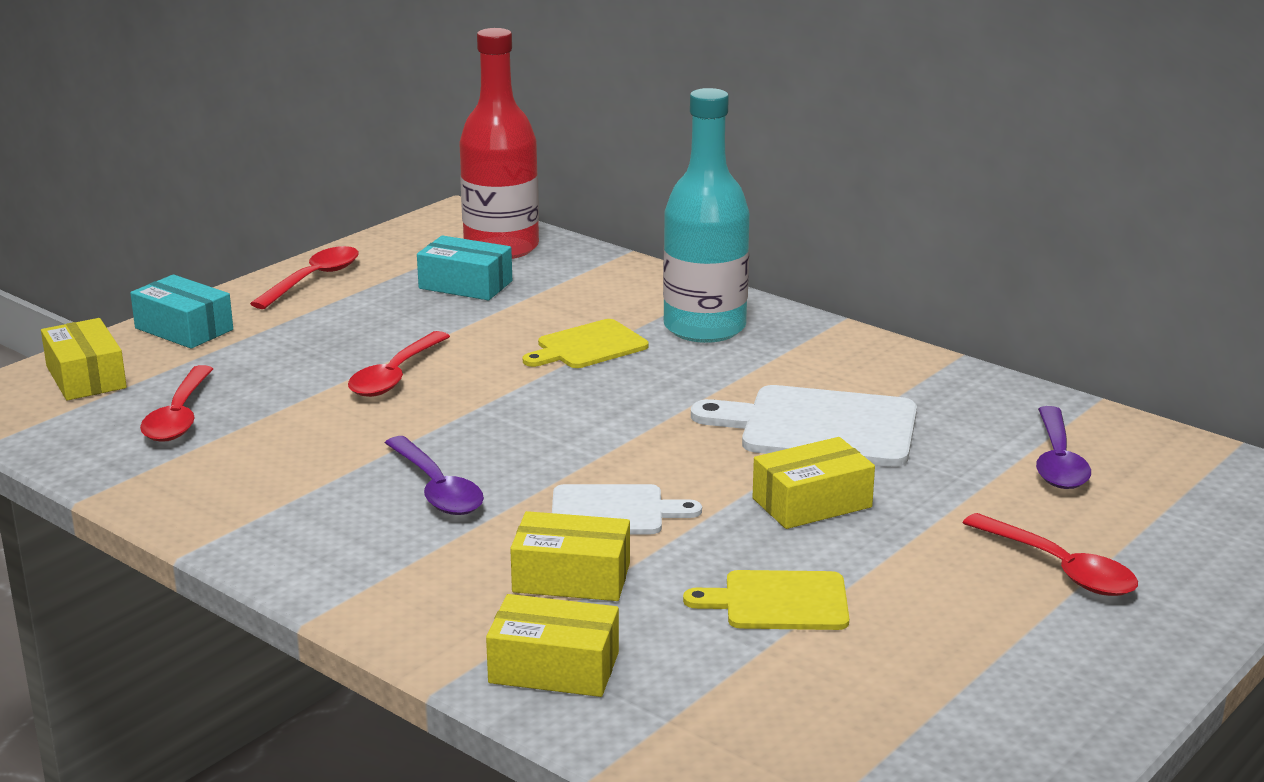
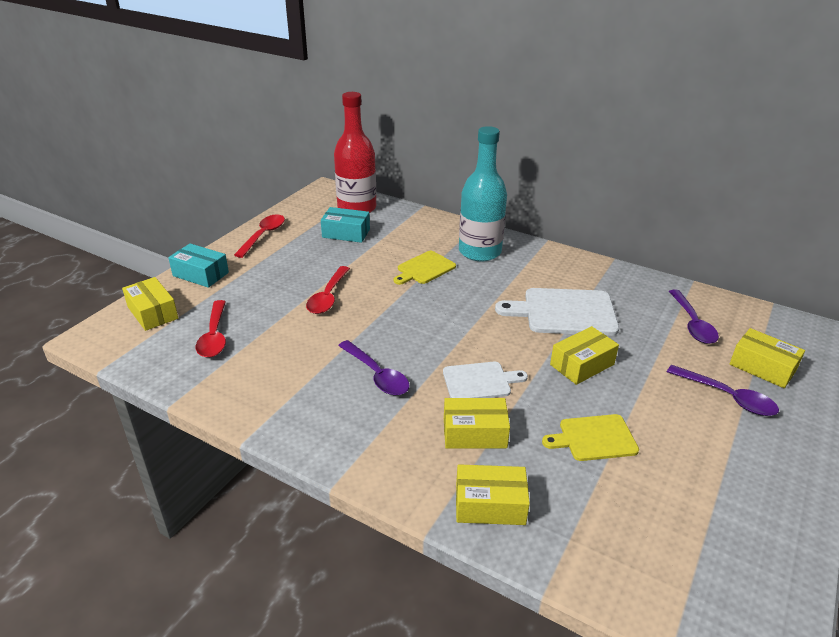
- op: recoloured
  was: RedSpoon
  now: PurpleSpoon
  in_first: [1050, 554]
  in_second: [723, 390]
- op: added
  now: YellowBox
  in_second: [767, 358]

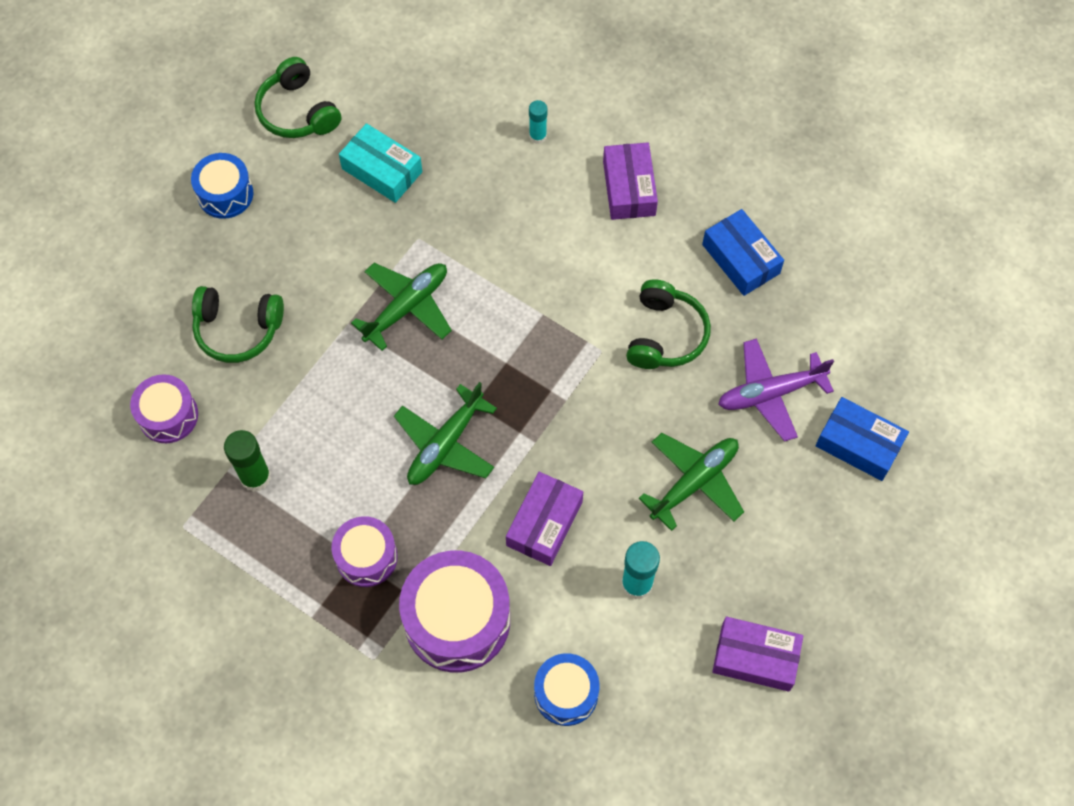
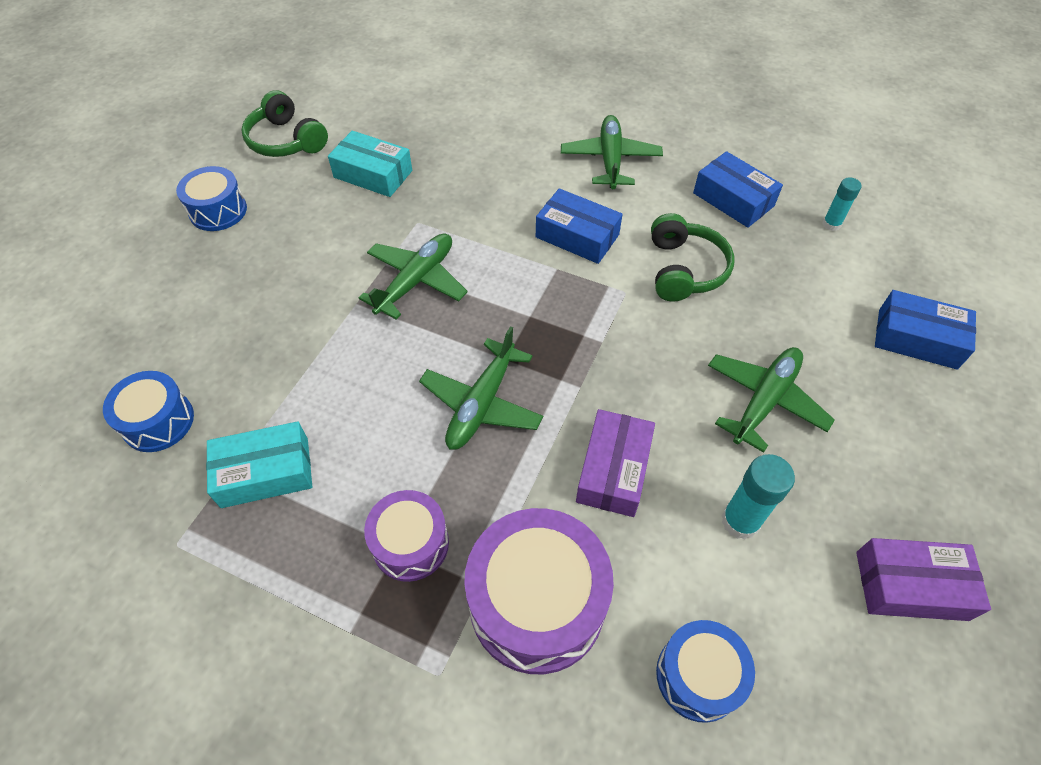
- op: moved
  was: TurquoiseGlueStick
  in_first: [538, 122]
  in_second: [842, 204]
- op: replaced
  was: PurpleBox
  now: GreenPlane
  in_first: [630, 181]
  in_second: [612, 152]
- op: removed
  was: GreenHeadphones
  in_first: [238, 324]
- op: removed
  was: PurplePlane
  in_first: [776, 390]
- op: recoloured
  was: PurpleDrum
  now: BlueDrum
  in_first: [164, 408]
  in_second: [148, 411]
- op: replaced
  was: GreenGlueStick
  now: TurquoiseBox
  in_first: [247, 461]
  in_second: [259, 464]
- op: added
  now: BlueBox
  in_second: [579, 226]

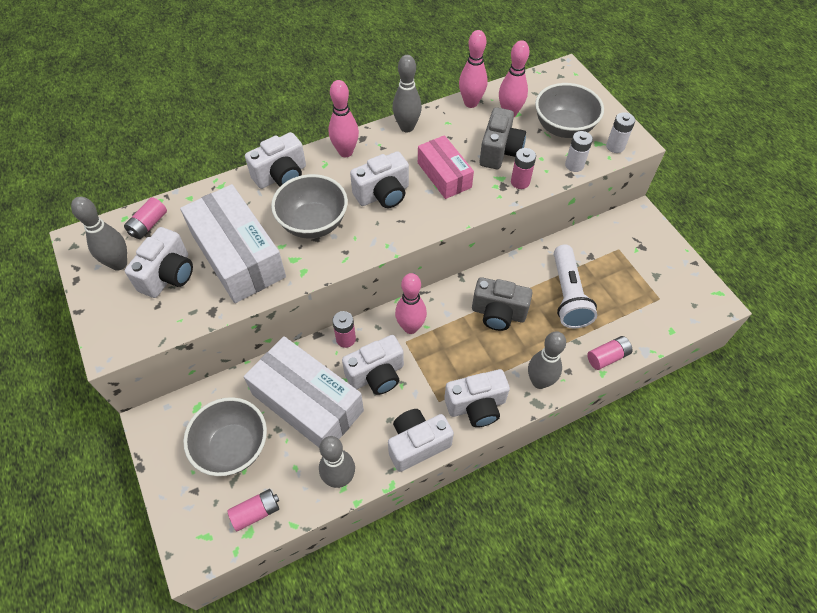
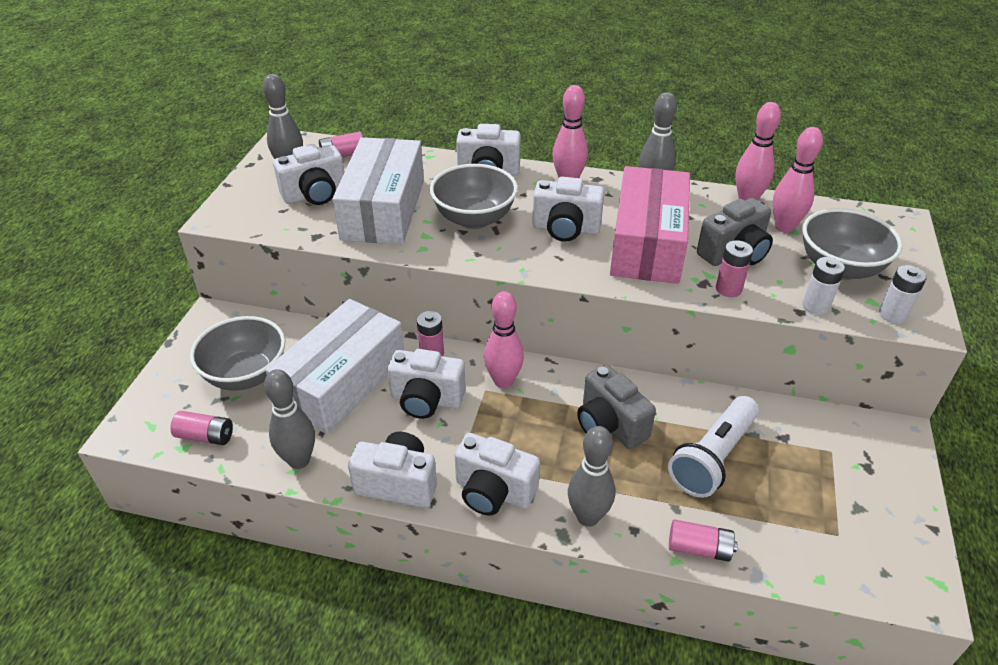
- op: resized
  was: PinkBox
  in_first: [446, 167]
  in_second: [650, 225]
  ratio: 1.66
- op: turned
  was: WhiteBox
  in_first: [304, 392]
  in_second: [334, 366]
  clockwise: 45

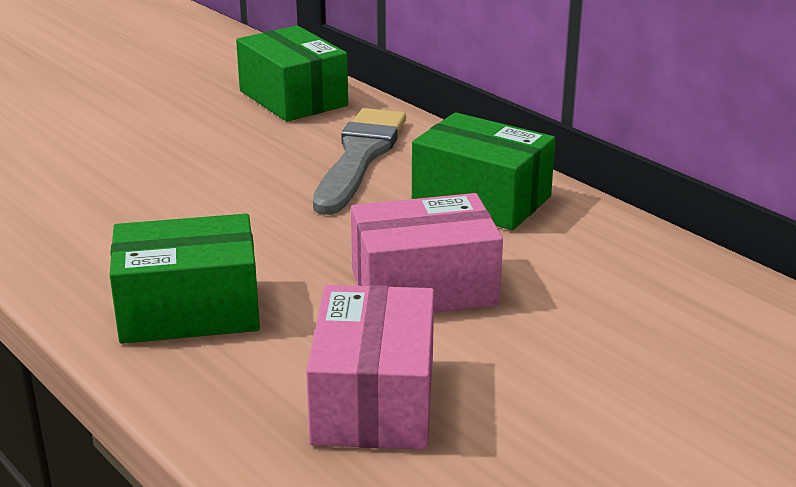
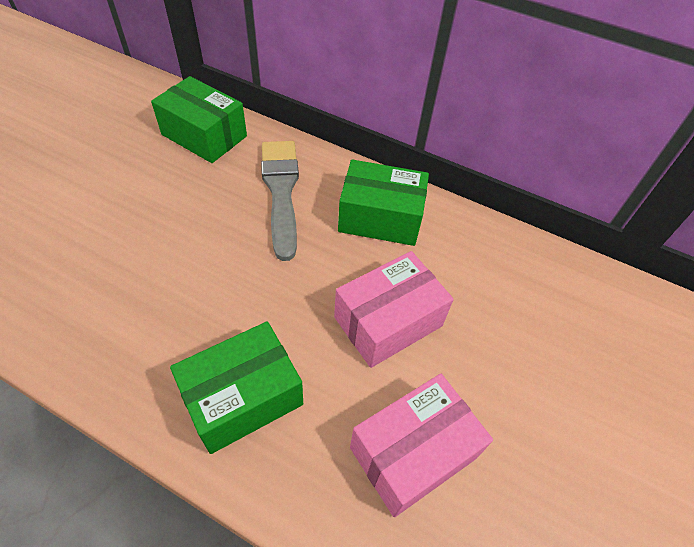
- op: turned
  was: PinkBox
  in_first: [370, 367]
  in_second: [421, 445]
  clockwise: 75

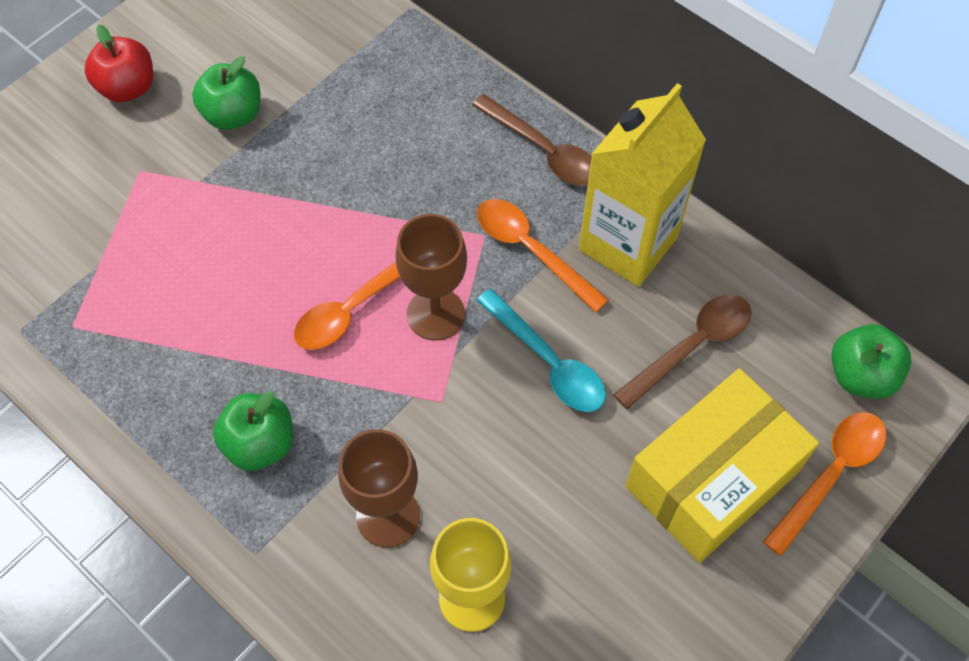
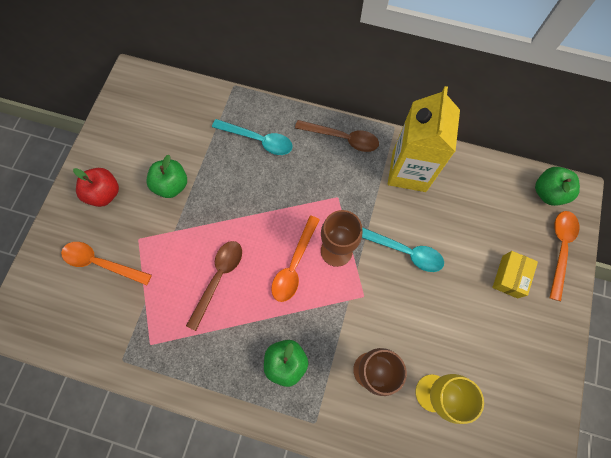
- op: moved
  was: OrangeSpoon
  in_first: [543, 256]
  in_second: [106, 263]
- op: moved
  was: BrownSpoon
  in_first: [682, 351]
  in_second: [214, 286]
- op: resized
  was: YellowBox
  in_first: [722, 465]
  in_second: [515, 275]
  ratio: 0.49
- op: added
  now: TurquoiseSpoon
  in_second: [252, 137]

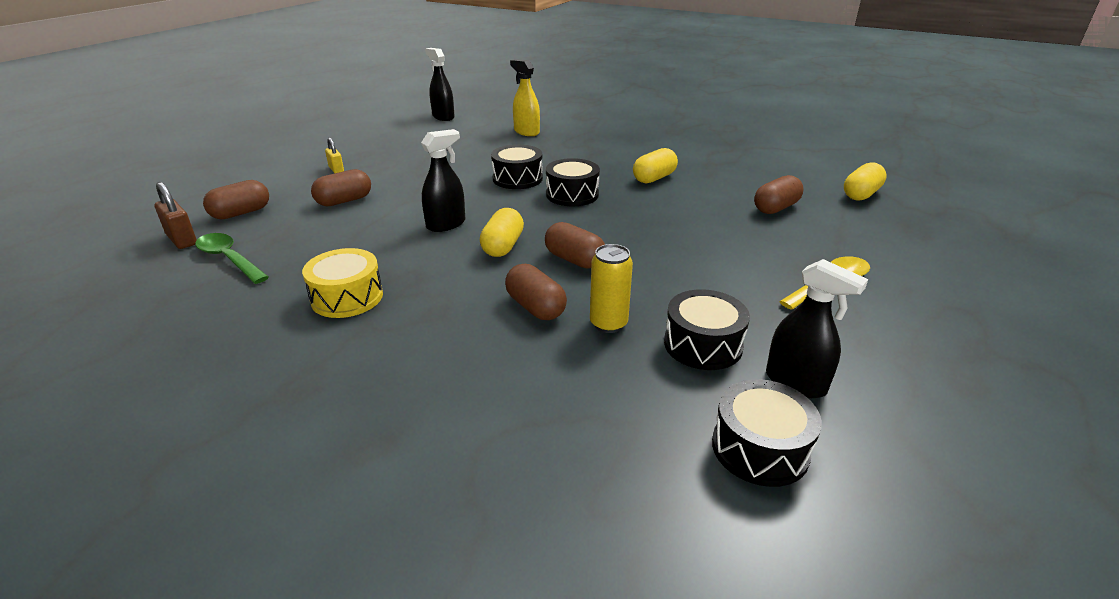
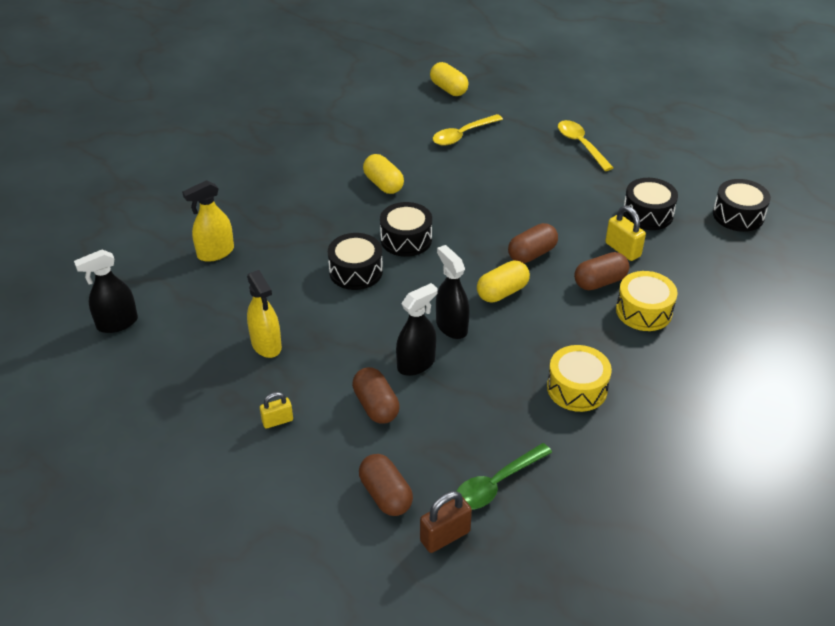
- op: replaced
  was: BrownCapsule
  now: YellowSpoon
  in_first: [779, 194]
  in_second: [468, 130]
- op: turned
  was: YellowCapsule
  in_first: [502, 232]
  in_second: [503, 281]
  clockwise: -60
- op: replaced
  was: YellowCan
  now: YellowPadlock
  in_first: [611, 288]
  in_second: [625, 233]
- op: moved
  was: BlackSprayBottle
  in_first: [817, 328]
  in_second: [417, 329]
- op: added
  now: YellowSprayBottle
  in_second: [264, 314]
- op: added
  now: YellowDrum
  in_second: [647, 301]

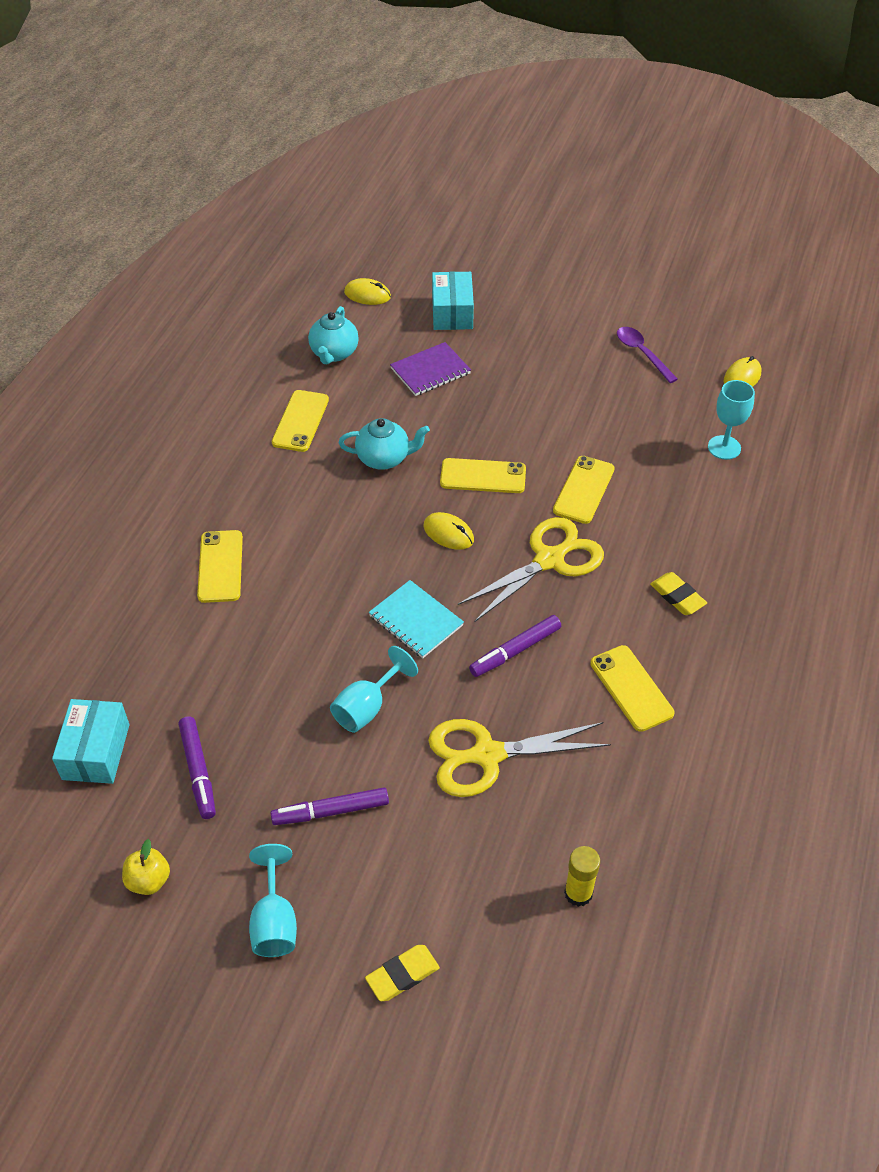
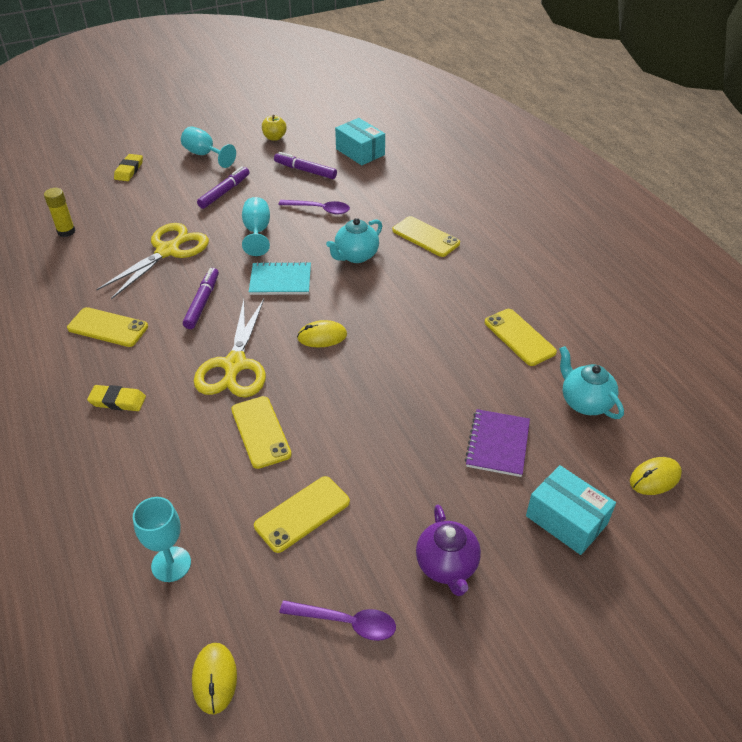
- op: moved
  was: TurquoiseTeapot
  in_first: [384, 444]
  in_second: [354, 240]
- op: moved
  was: YellowPhone
  in_first: [483, 475]
  in_second: [302, 514]
- op: added
  now: PurpleSpoon
  in_second: [314, 207]
- op: added
  now: PurpleTeapot
  in_second: [448, 550]

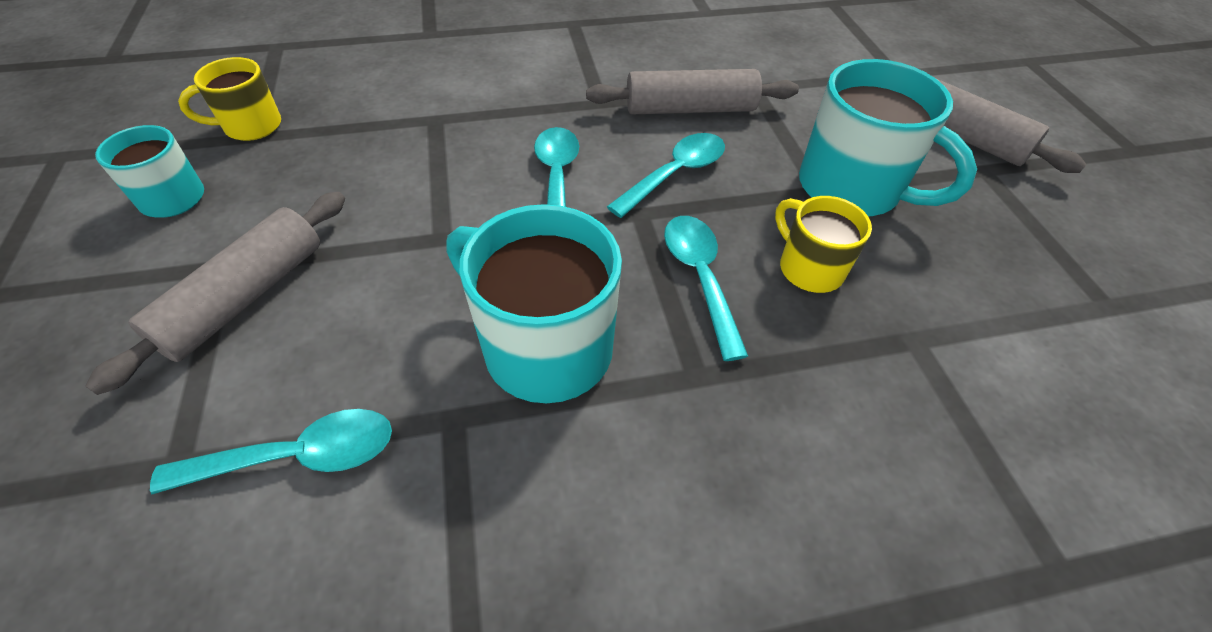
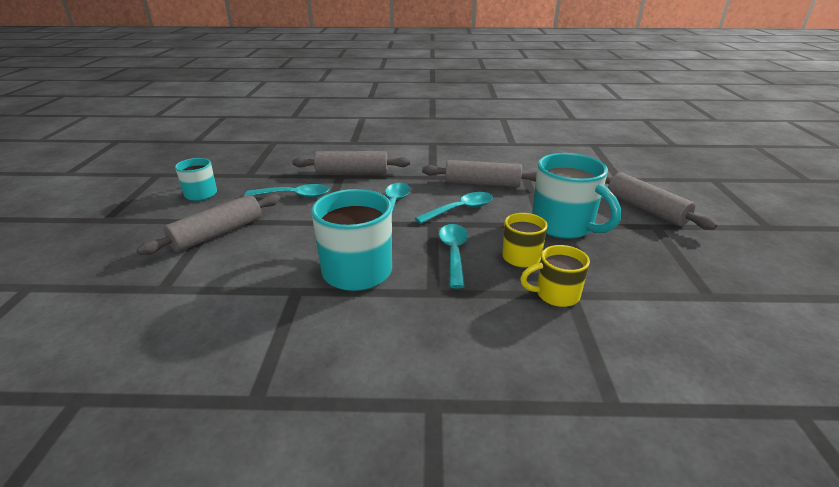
- op: moved
  was: YellowMug
  in_first: [229, 99]
  in_second: [555, 276]
- op: moved
  was: TurquoiseSpoon
  in_first: [271, 452]
  in_second: [287, 191]
- op: added
  now: GreyRollingPin
  in_second: [351, 162]

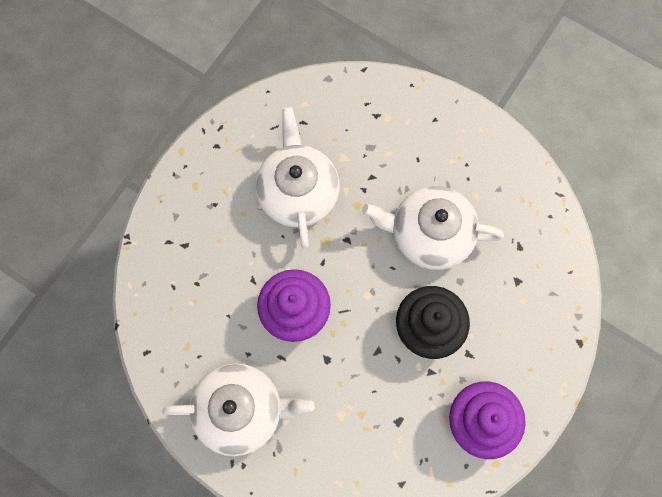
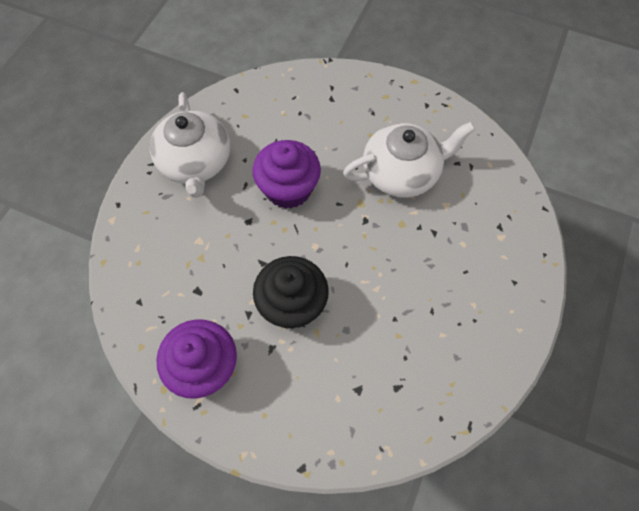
- op: removed
  was: WhiteTeapot
  in_first: [433, 228]

